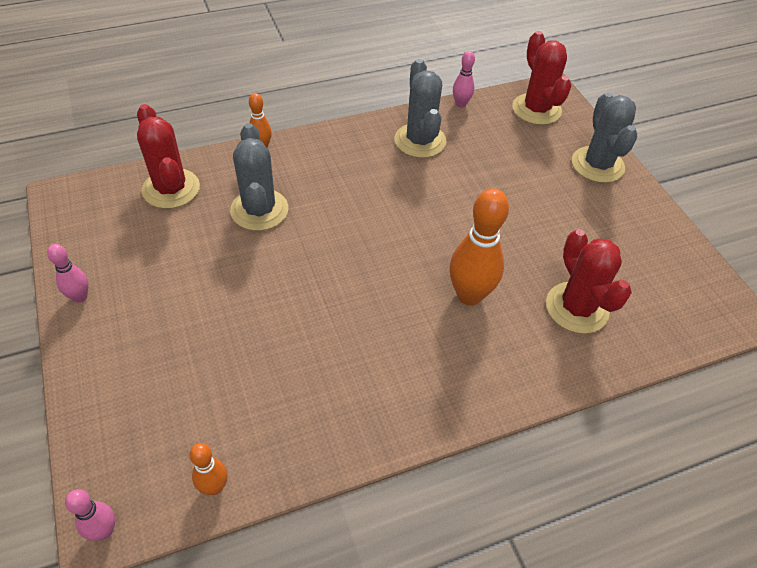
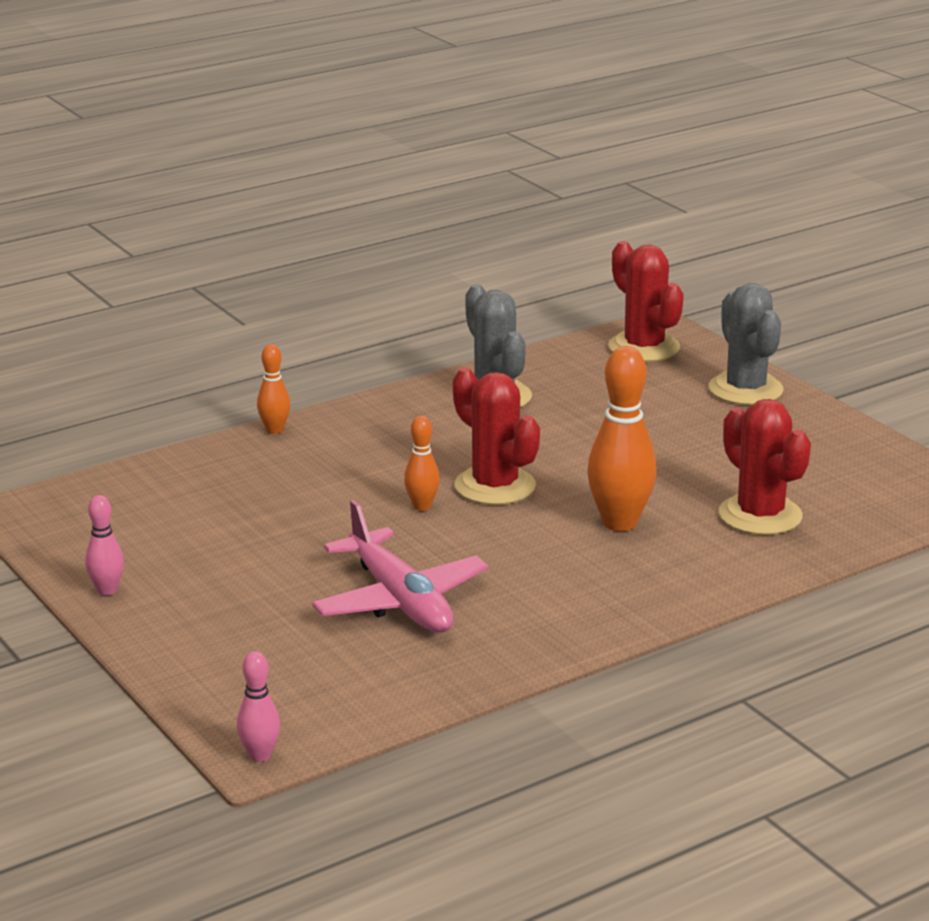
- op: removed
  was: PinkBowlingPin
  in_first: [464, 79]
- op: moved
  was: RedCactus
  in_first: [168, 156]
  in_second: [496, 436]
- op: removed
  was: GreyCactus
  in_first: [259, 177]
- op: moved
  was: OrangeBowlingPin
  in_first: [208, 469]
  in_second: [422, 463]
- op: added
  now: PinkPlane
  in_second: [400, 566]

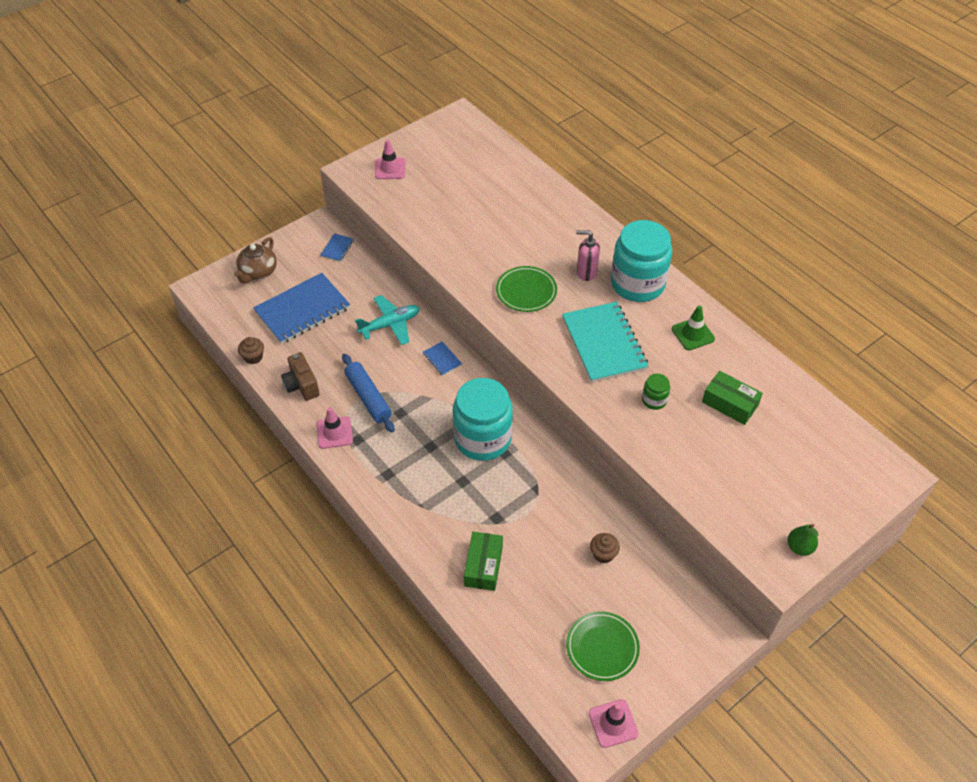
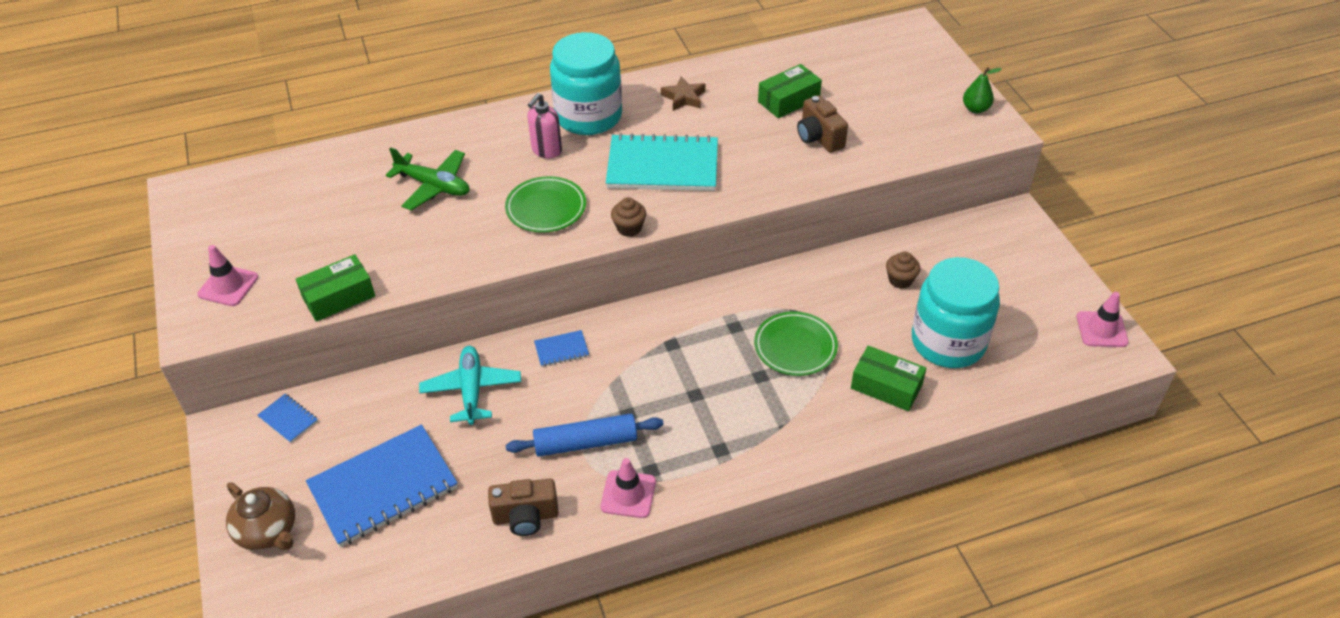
- op: turned
  was: BlueNotebook
  in_first: [301, 308]
  in_second: [382, 486]
  clockwise: 75
- op: replaced
  was: GreenTrafficCone
  now: BrownStar
  in_first: [693, 328]
  in_second: [683, 93]
- op: moved
  was: BrownCupcake
  in_first: [251, 350]
  in_second: [628, 217]
- op: removed
  was: GreenJar
  in_first: [656, 392]
- op: moved
  was: TurquoiseJar
  in_first: [483, 419]
  in_second: [956, 312]
- op: moved
  was: GreenPlate
  in_first: [603, 646]
  in_second: [796, 343]
- op: added
  now: BrownCamera
  in_second: [822, 124]
- op: added
  now: GreenPlane
  in_second: [428, 179]
- op: added
  now: GreenBox
  in_second: [335, 288]

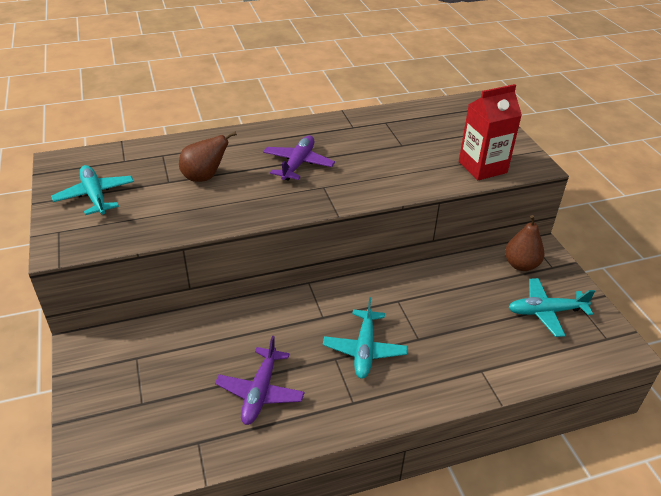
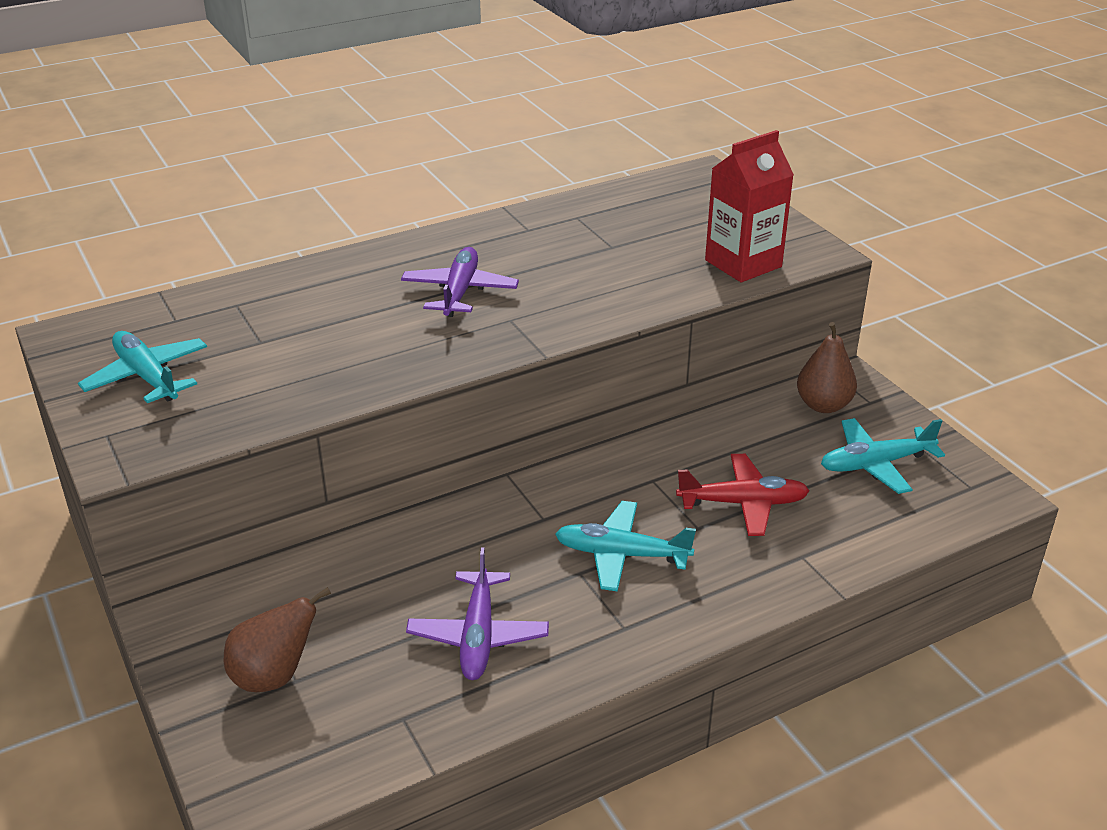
- op: moved
  was: BrownPear
  in_first: [208, 156]
  in_second: [277, 639]
- op: turned
  was: TurquoisePlane
  in_first: [365, 338]
  in_second: [625, 546]
  clockwise: 105
- op: added
  now: RedPlane
  in_second: [743, 495]

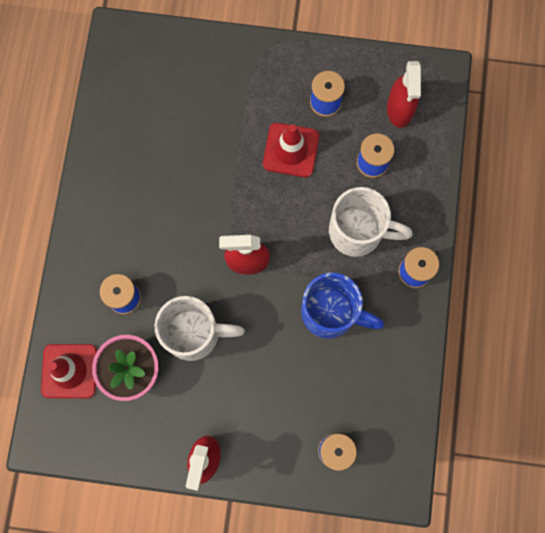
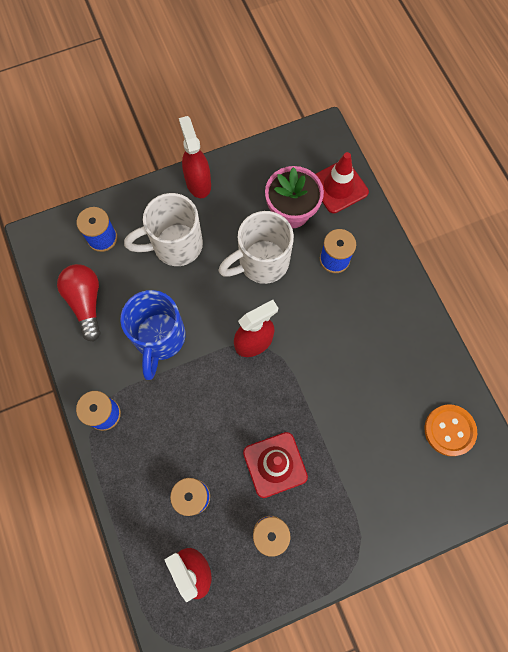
- op: moved
  was: WhiteMug
  in_first: [371, 222]
  in_second: [163, 229]
- op: turned
  was: BlueMug
  in_first: [342, 306]
  in_second: [152, 335]
  clockwise: -75
- op: added
  now: RedLightBulb
  in_second: [79, 303]
- op: added
  now: OrangeButton
  in_second: [450, 430]

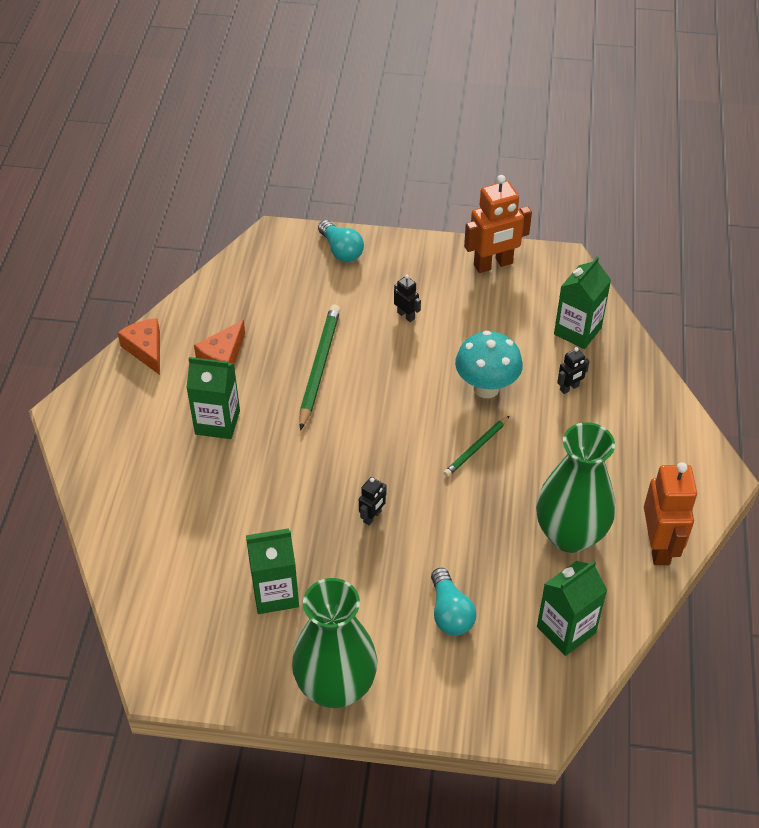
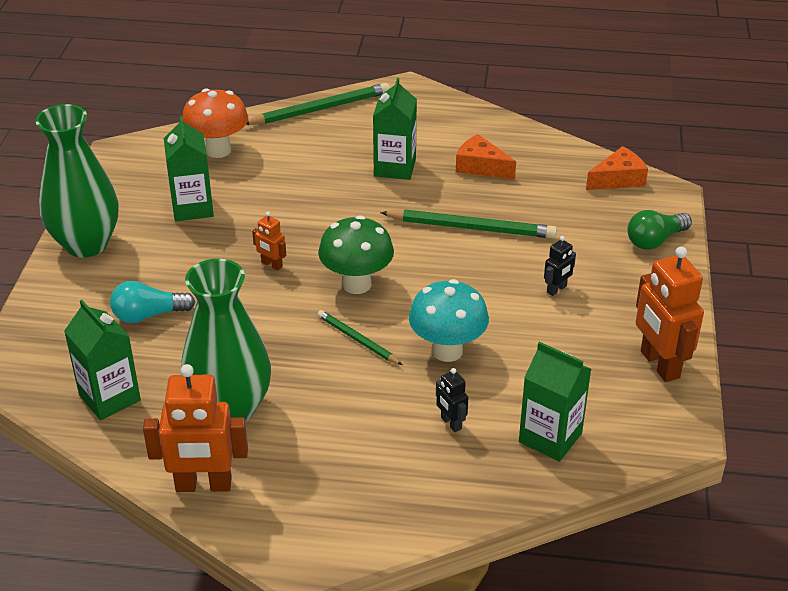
- op: recoloured
  was: TurquoiseLightBulb
  now: GreenLightBulb
  in_first: [341, 241]
  in_second: [659, 230]
- op: moved
  was: OrangeCheese
  in_first: [138, 346]
  in_second: [617, 168]
- op: recoloured
  was: BlackRobot
  now: OrangeRobot
  in_first: [373, 501]
  in_second: [269, 241]
- op: added
  now: GreenPencil
  in_second: [318, 104]
- op: added
  now: OrangeMushroom
  in_second: [215, 123]
- op: added
  now: GreenMushroom
  in_second: [356, 254]

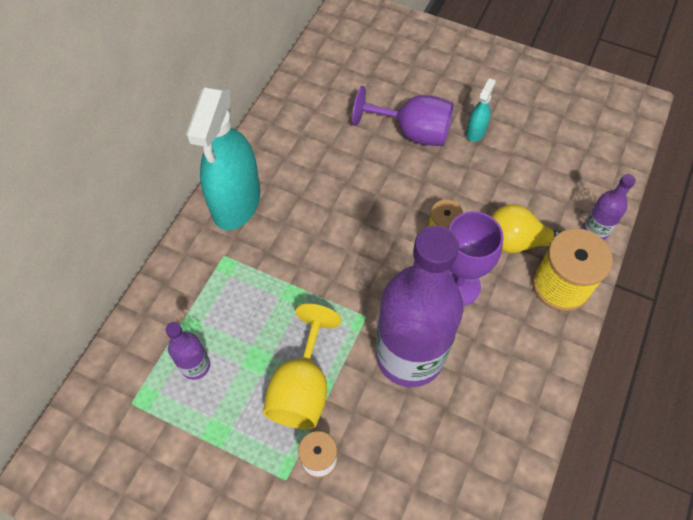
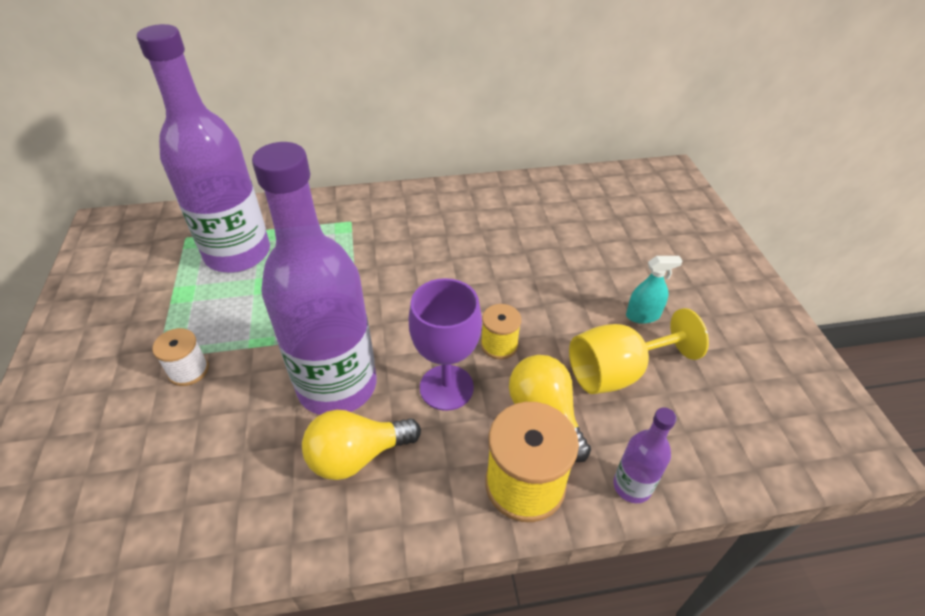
- op: removed
  was: PurpleGoblet
  in_first: [403, 116]
- op: removed
  was: TurquoiseSprayBottle
  in_first: [223, 158]
- op: moved
  was: YellowGoblet
  in_first: [302, 366]
  in_second: [639, 351]
- op: resized
  was: PurpleBottle
  in_first: [187, 351]
  in_second: [203, 148]
  ratio: 2.33
- op: added
  now: YellowLightBulb
  in_second: [361, 445]

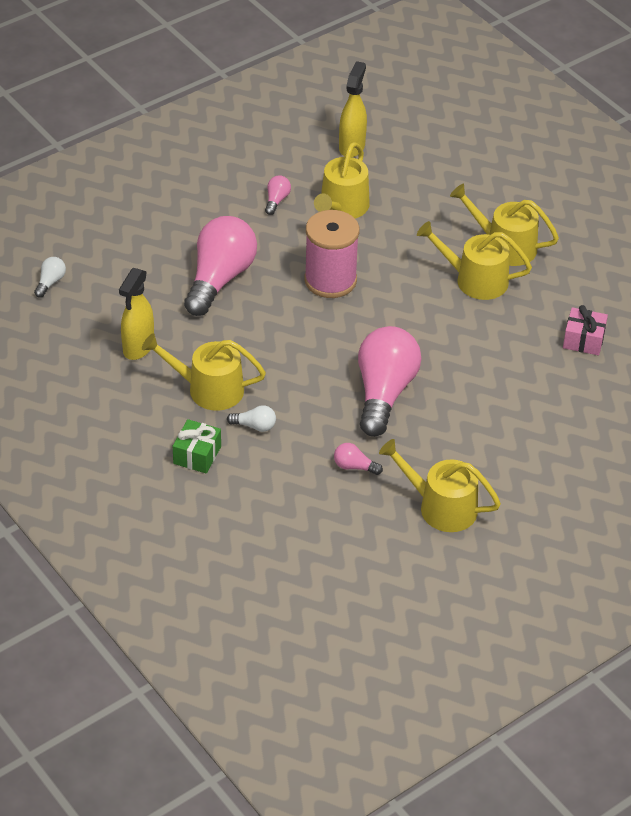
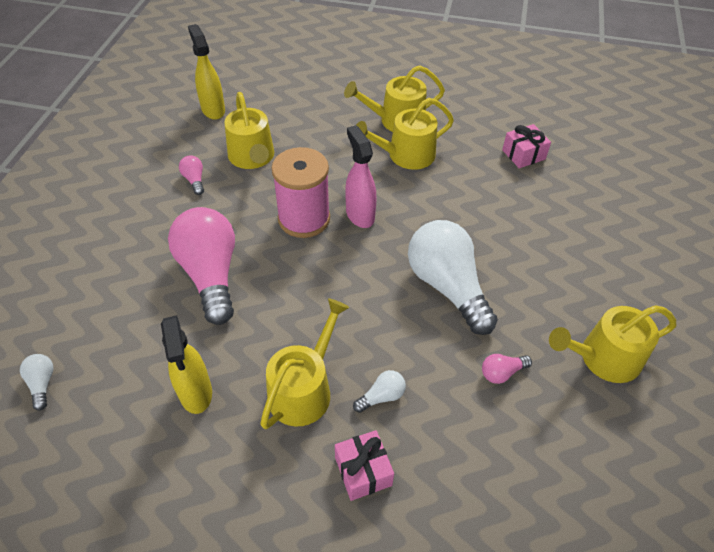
- op: recoloured
  was: PinkLightBulb
  now: WhiteLightBulb
  in_first: [390, 381]
  in_second: [453, 277]
- op: turned
  was: YellowWateringCan
  in_first: [204, 372]
  in_second: [304, 363]
  clockwise: 150
- op: recoloured
  was: GreenGift
  now: PinkGift
  in_first: [197, 446]
  in_second: [364, 465]
- op: added
  now: PinkSprayBottle
  in_second: [361, 176]

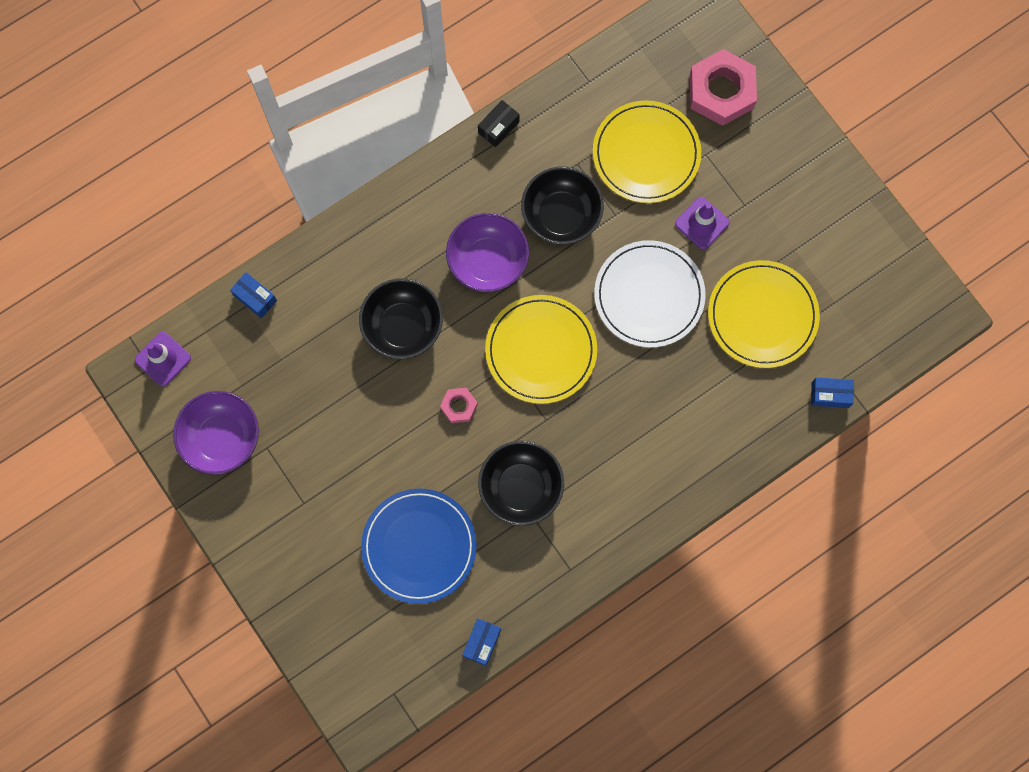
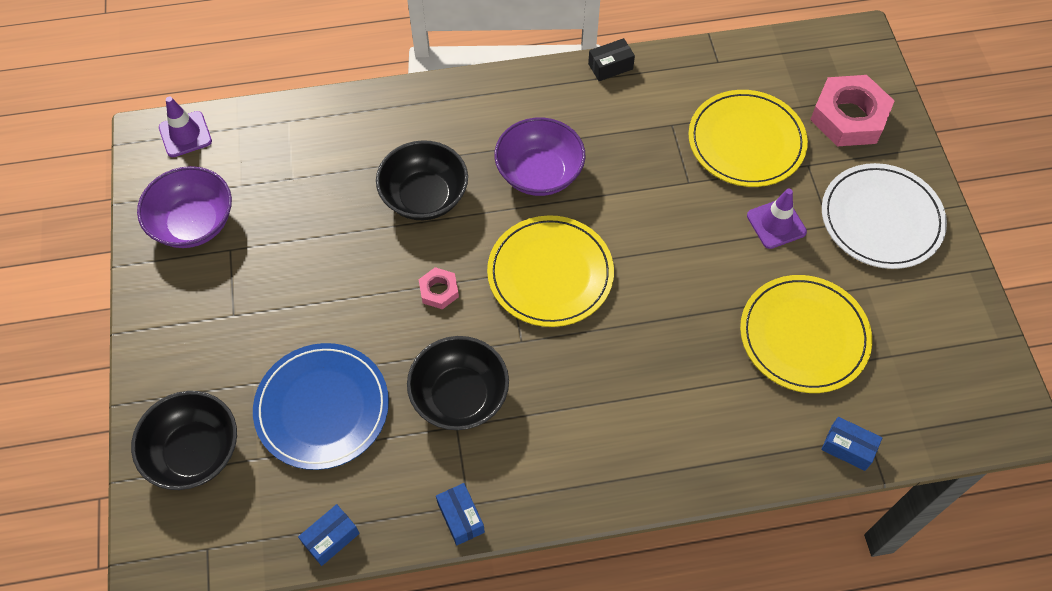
- op: moved
  was: BlackBowl
  in_first: [562, 206]
  in_second: [184, 440]
- op: moved
  was: WhitePlate
  in_first: [650, 294]
  in_second: [884, 216]
- op: moved
  was: BlueBox
  in_first: [253, 295]
  in_second: [460, 514]

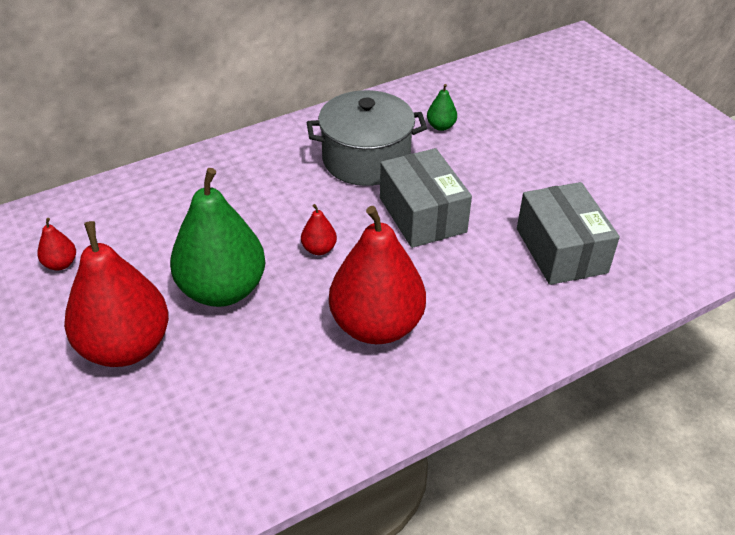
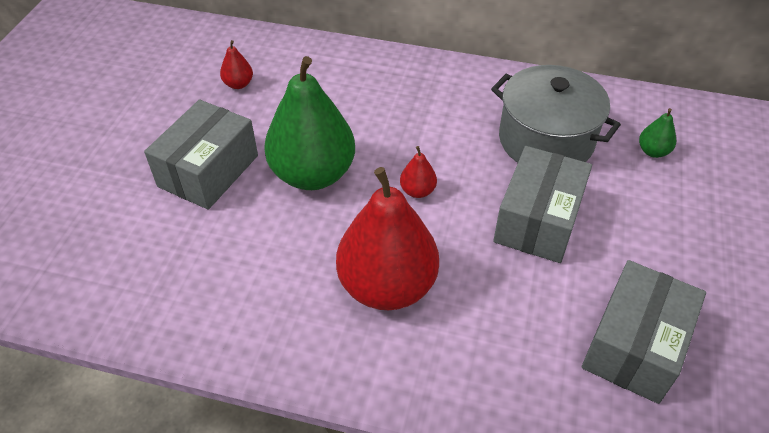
- op: replaced
  was: RedPear
  now: GreyBox
  in_first: [116, 294]
  in_second: [201, 155]

